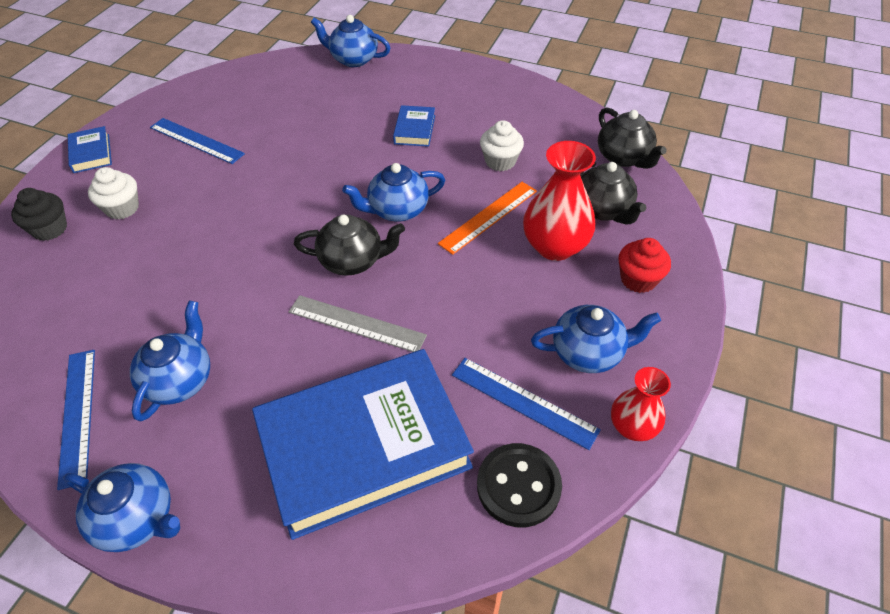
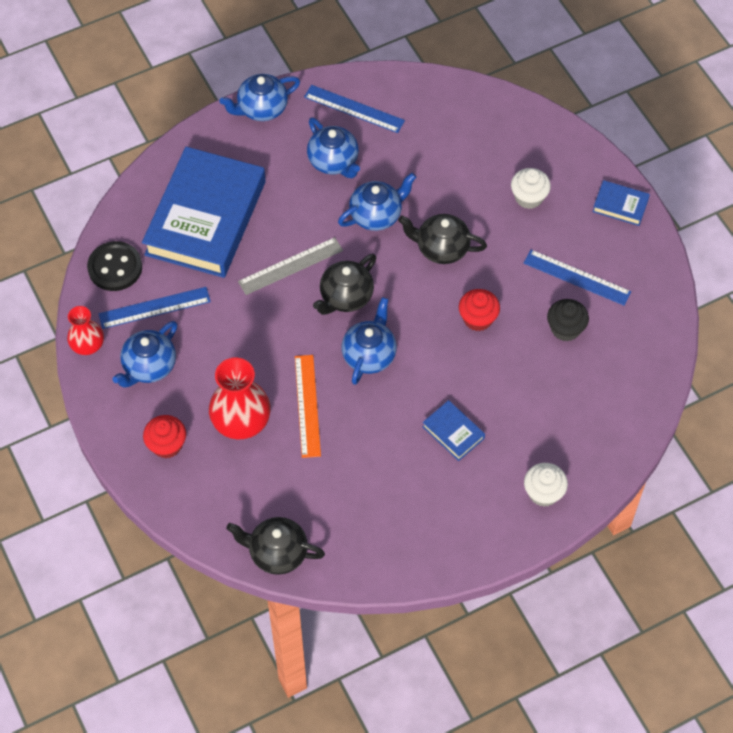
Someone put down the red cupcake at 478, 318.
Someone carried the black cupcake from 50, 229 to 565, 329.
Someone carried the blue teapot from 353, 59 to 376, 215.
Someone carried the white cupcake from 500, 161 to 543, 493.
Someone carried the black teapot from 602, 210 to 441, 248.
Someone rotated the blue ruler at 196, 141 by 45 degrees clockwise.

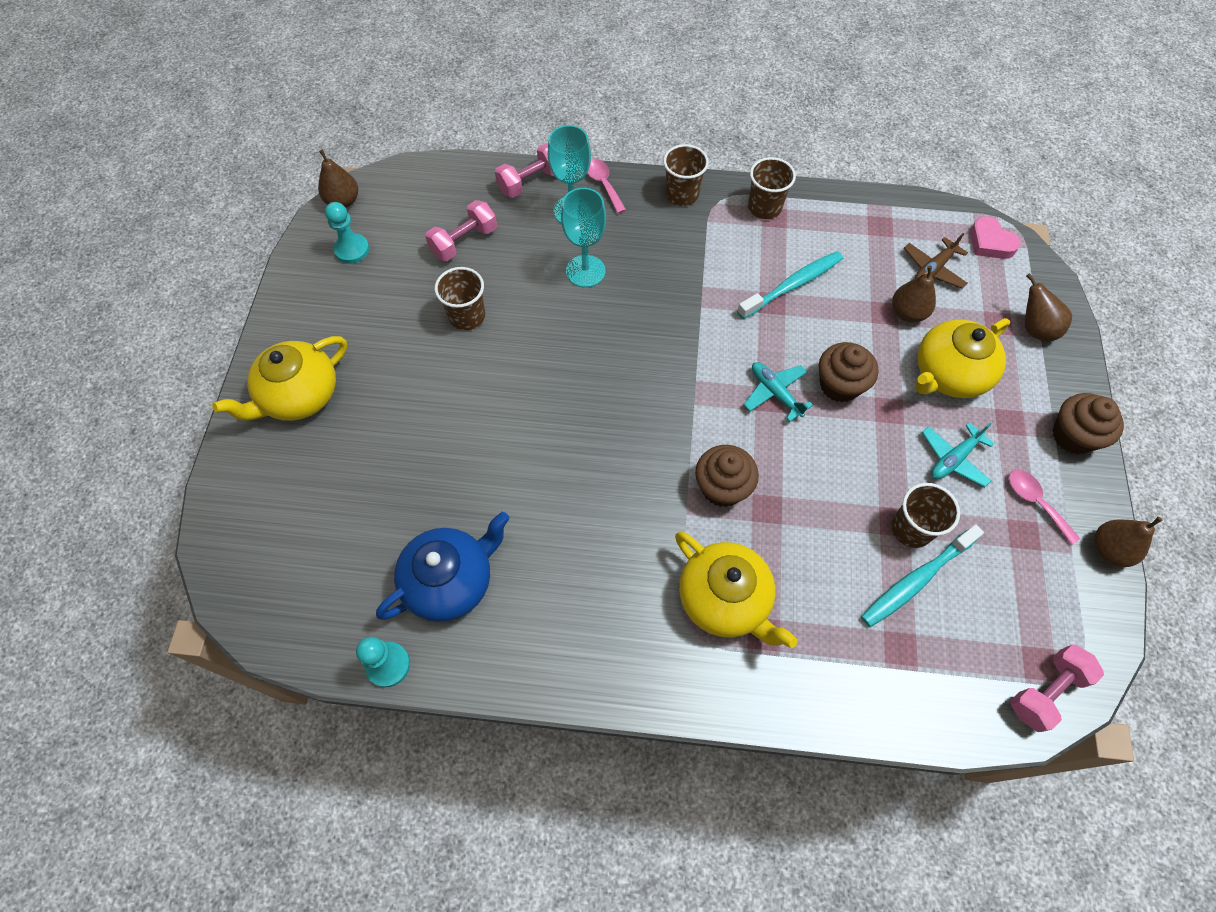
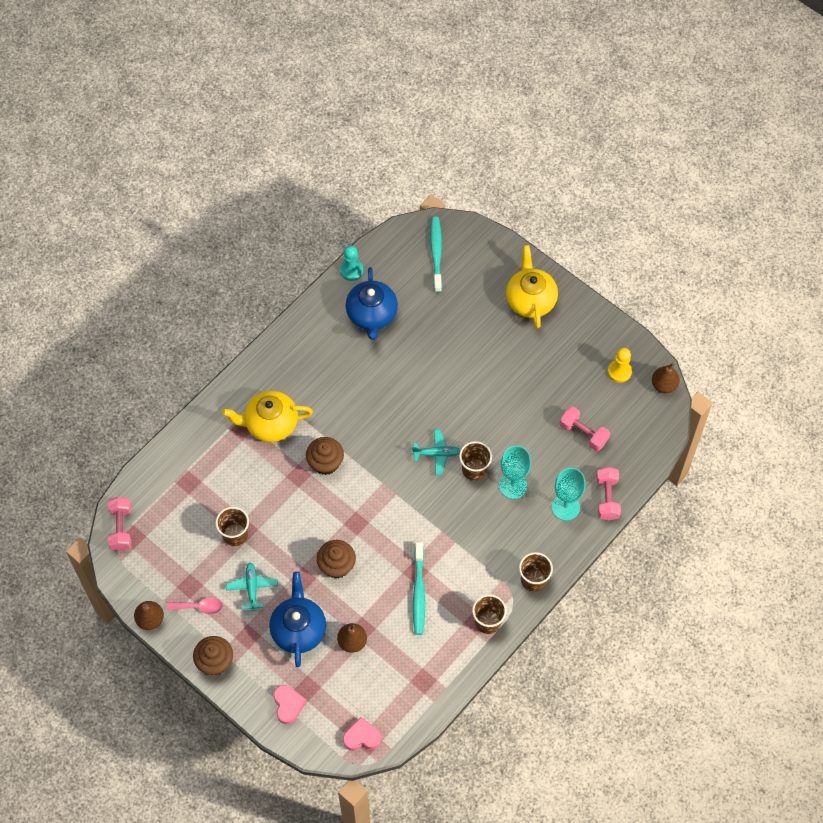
Someone took away the pink spoon at 603, 184.
Someone took away the brown plane at 933, 269.
Someone carried the brown cup from 467, 316 to 474, 469.
Someone carried the turquoise plane from 775, 393 to 437, 454.
Someone carried the turquoise toothbrush from 916, 580 to 436, 253.
Someone swapped the brown pear at 1034, 328 for the pink heart at 288, 705.
Someone repainted the turquoise pawn at 352, 249, which became the yellow pawn at 619, 371.
Someone repainted the yellow teapot at 948, 374, which became the blue teapot at 298, 629.
Someone rotated the pink dumbbell at 464, 241 by 45 degrees counterclockwise.

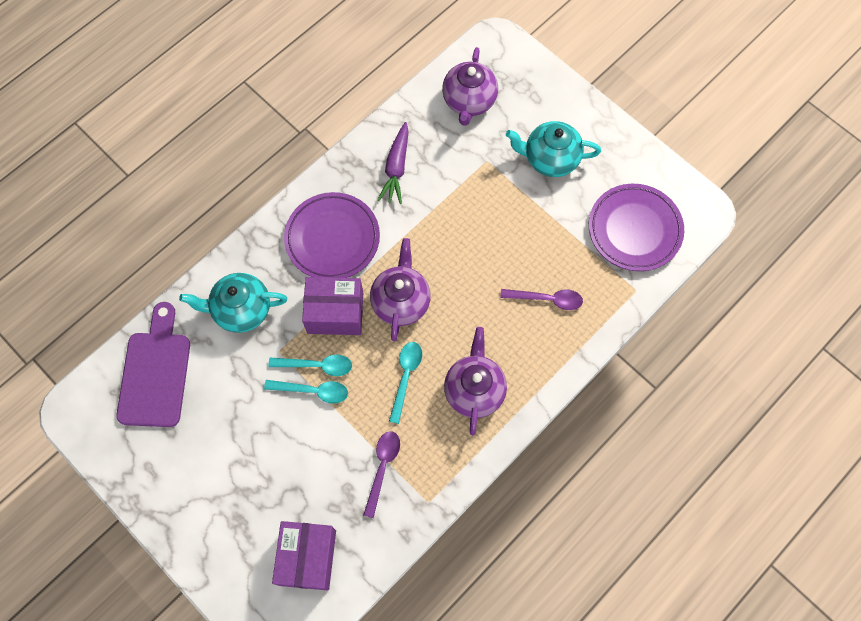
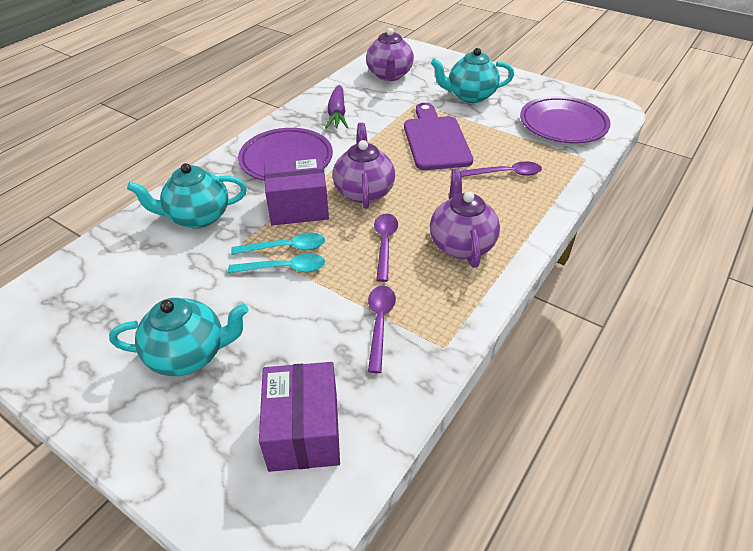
Someone put down the turquoise teapot at 189, 354.
Someone carried the purple cutting board from 155, 373 to 435, 140.
Someone repainted the turquoise spoon at 406, 377, which became the purple spoon at 385, 244.

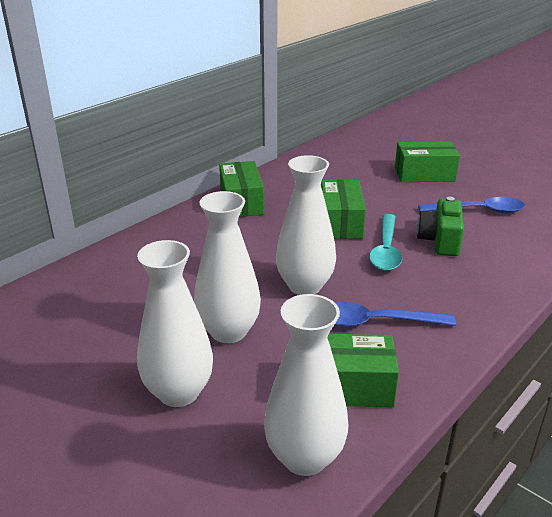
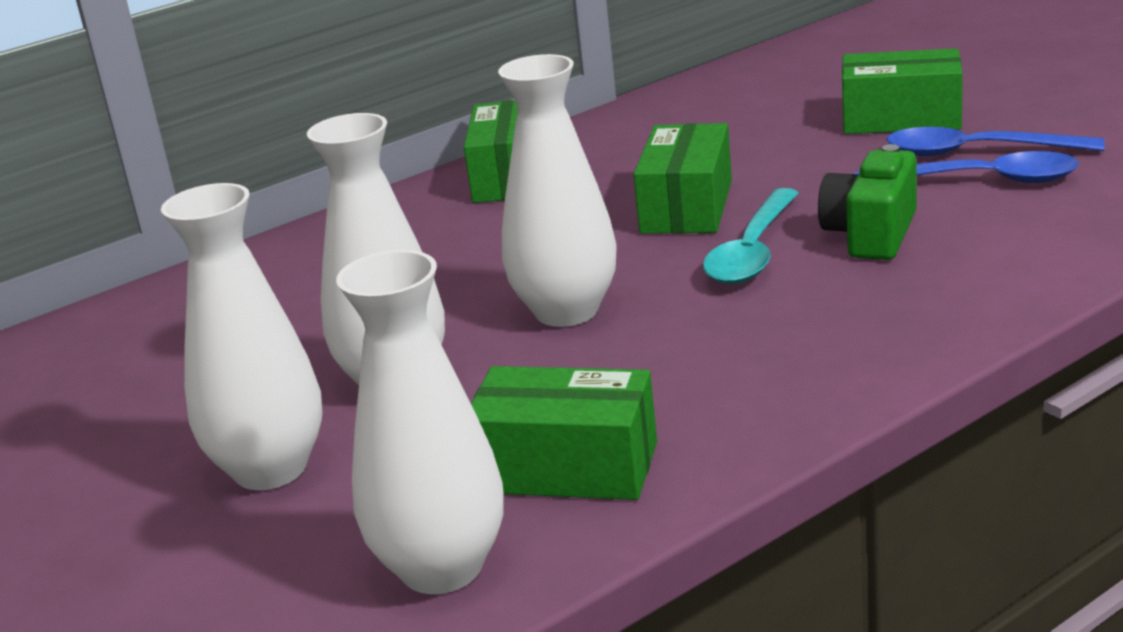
Someone carried the blue spoon from 375, 322 to 976, 152.

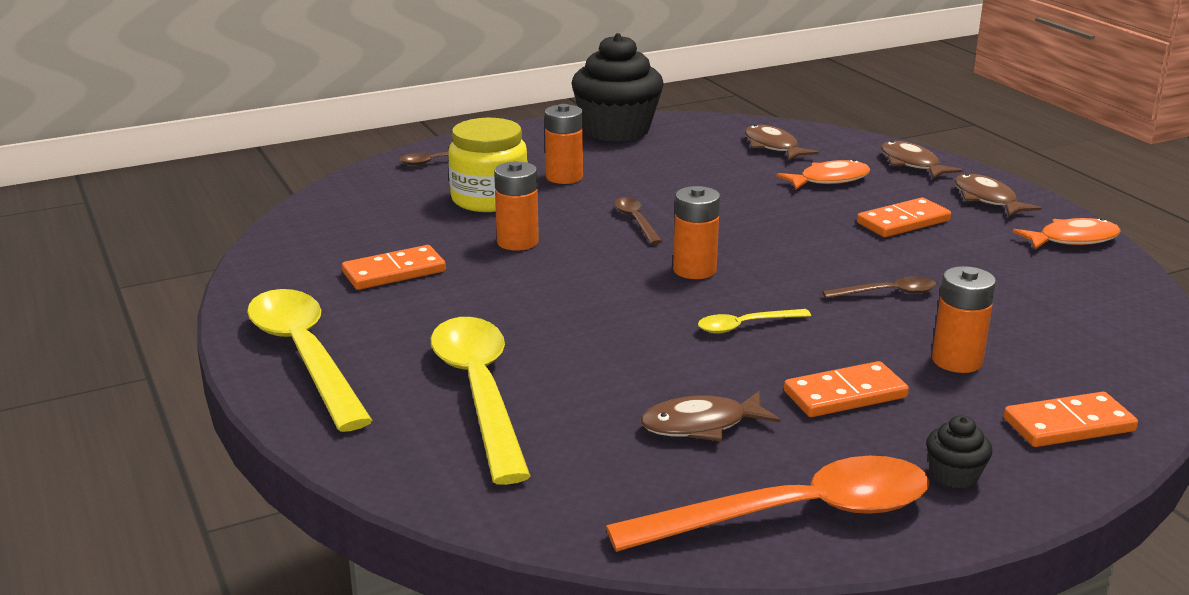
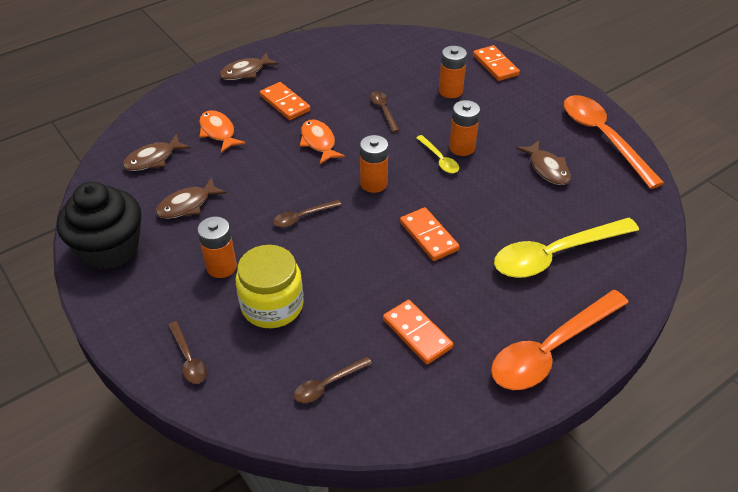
Someone took away the black cupcake at 954, 475.
Someone put down the brown spoon at 327, 384.
Someone carried the orange battery from 517, 242 to 462, 147.
Someone carried the orange domino from 845, 394 to 428, 236.
Someone carried the brown fish from 912, 164 to 187, 205.
Someone carried the orange fish from 1072, 240 to 319, 142.
Someone repainted the yellow spoon at 305, 356, which became the orange spoon at 551, 349.

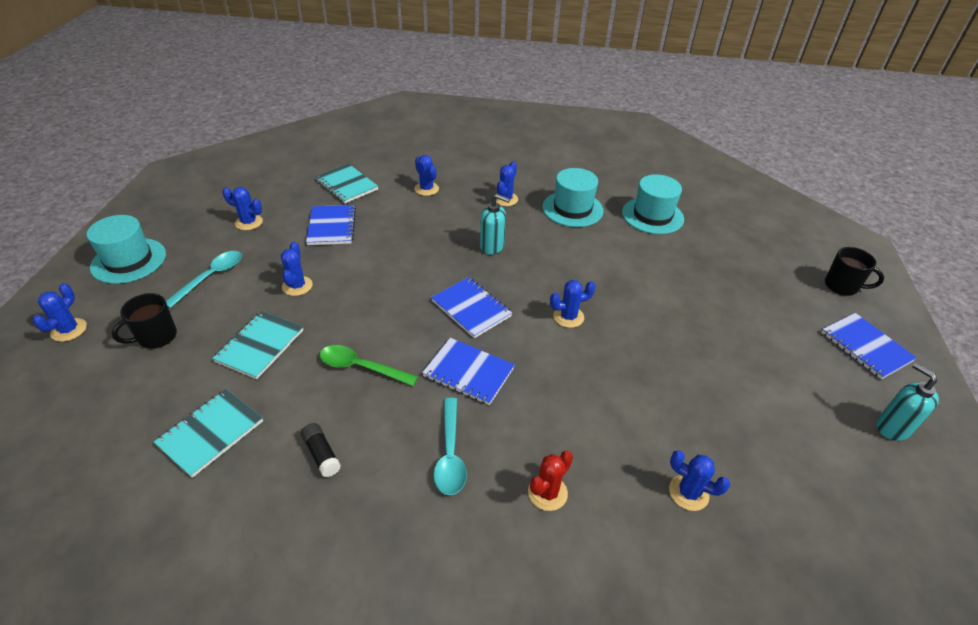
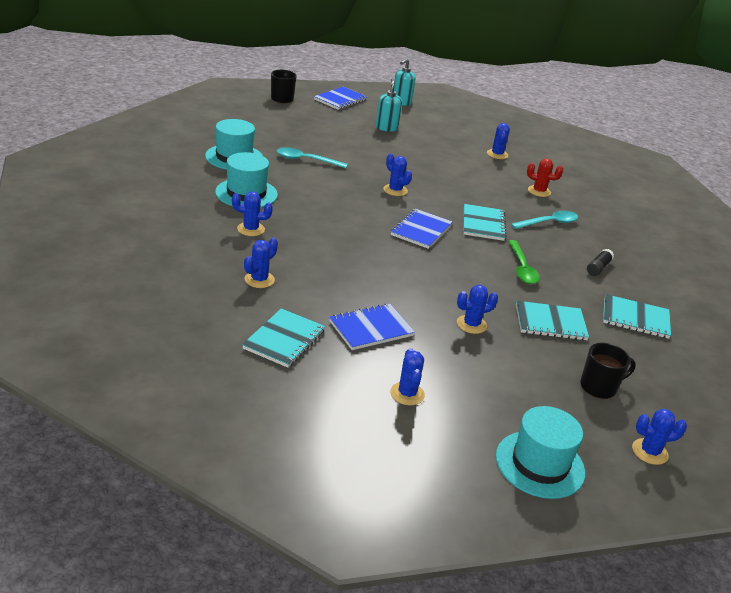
Someone carried the turquoise spoon from 211, 277 to 306, 160.
Someone carried the turquoise soap dispenser from 492, 246 to 386, 128.
Someone repainted the blue notebook at 468, 372, which became the turquoise notebook at 483, 224.
Someone rotated the black mug at 156, 337 by 45 degrees counterclockwise.

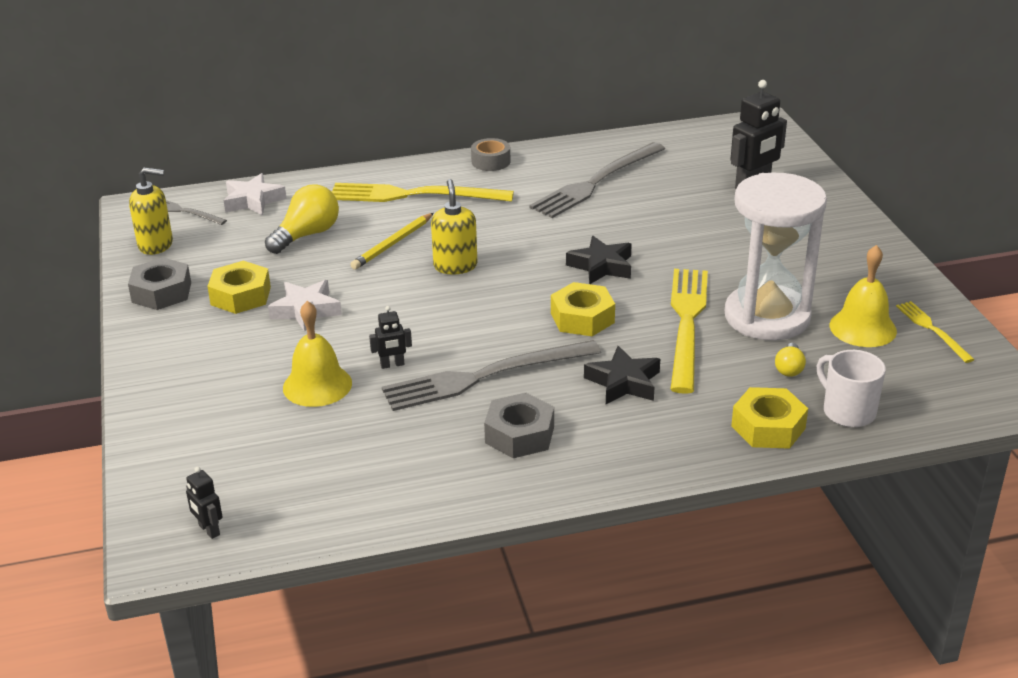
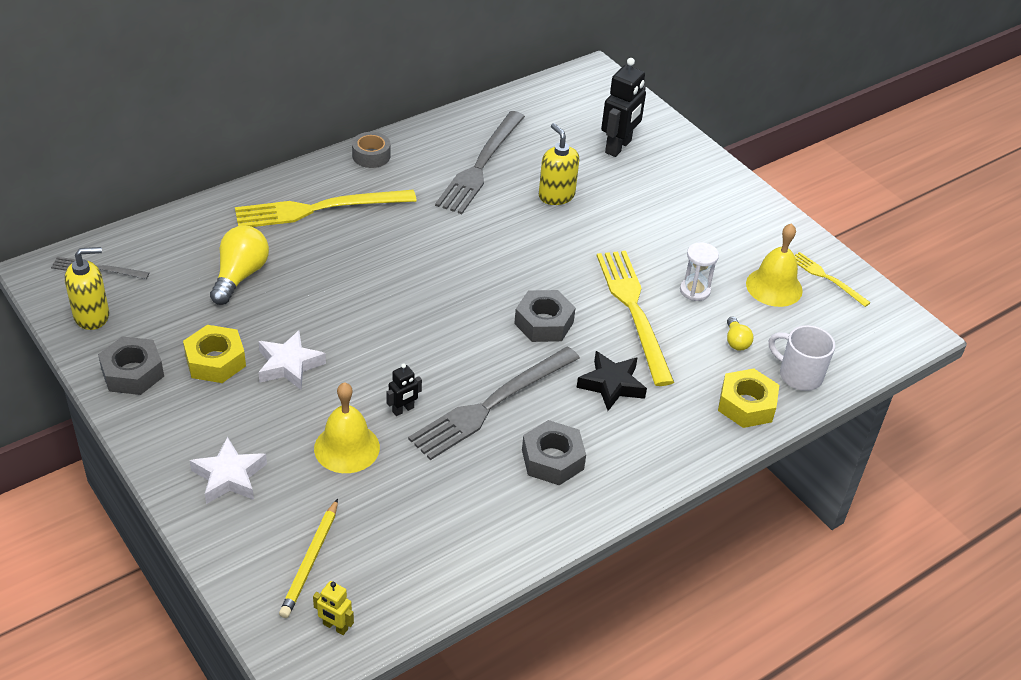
Someone took away the black star at 601, 266.
Someone carried the white star from 253, 201 to 229, 476.
Someone carried the yellow pencil from 393, 244 to 310, 561.
Someone carried the yellow soap dispenser from 455, 266 to 556, 195.
Someone repainted the black robot at 209, 530, which became the yellow robot at 335, 627.
Someone repainted the yellow nut at 582, 318, which became the grey nut at 544, 323.
Someone scaled the white hourglass at 767, 317 by 0.41.

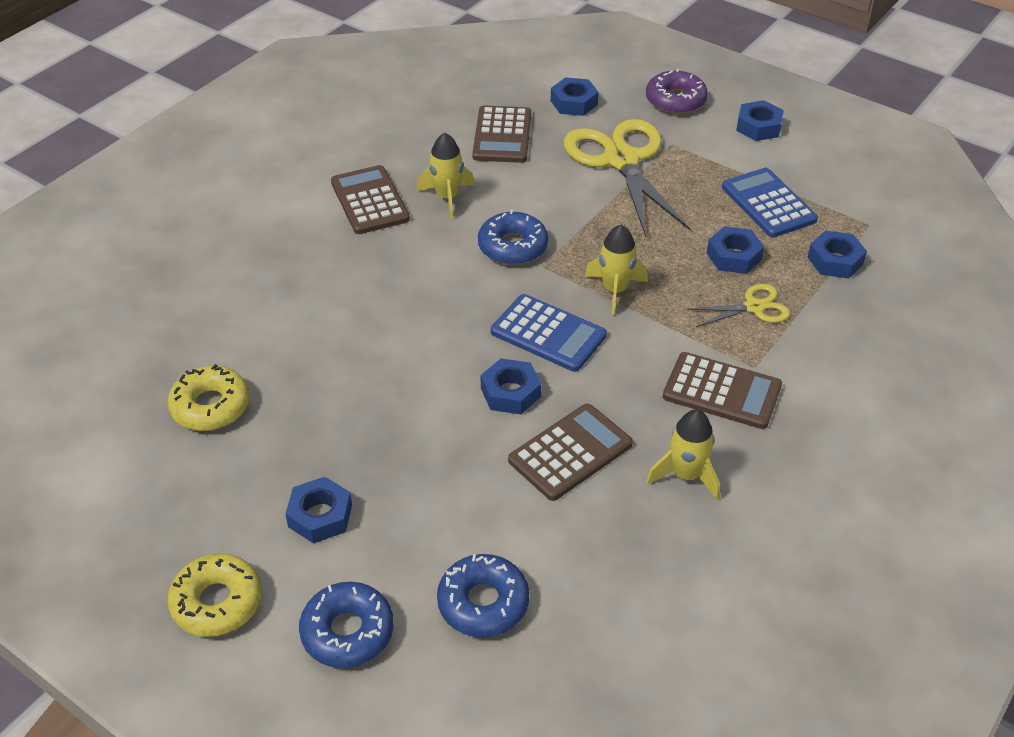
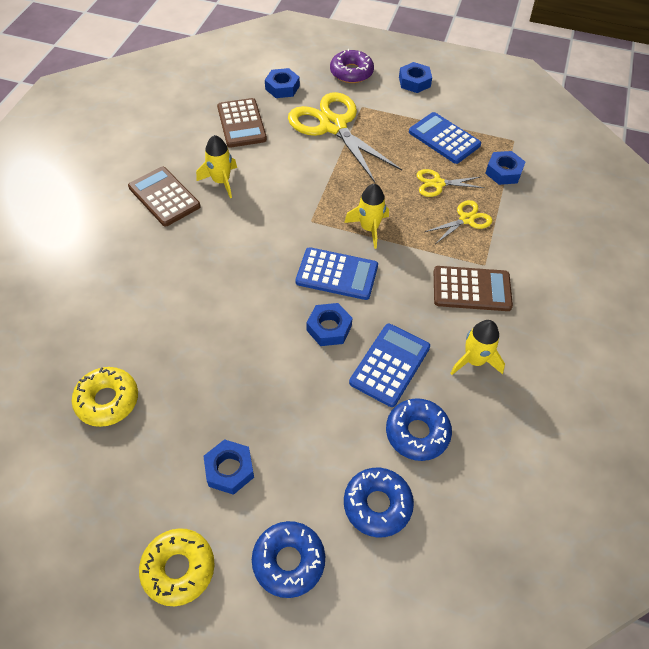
Someone carried the blue donut from 512, 246 to 417, 433.
Someone swapped the blue nut at 733, 256 for the yellow scissors at 437, 183.
Someone repainted the brown calculator at 570, 452, which became the blue calculator at 390, 365.

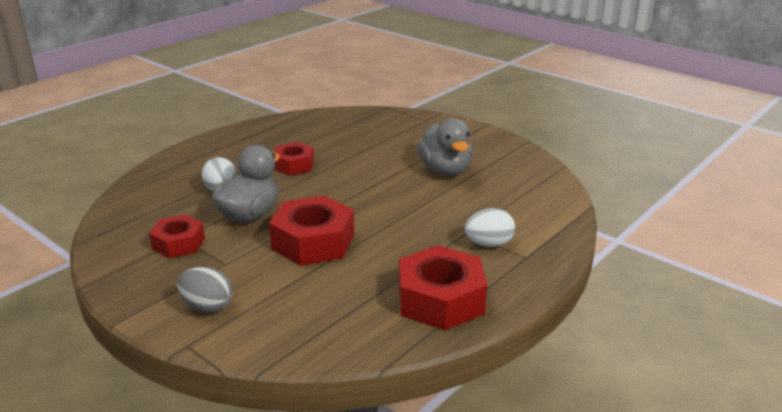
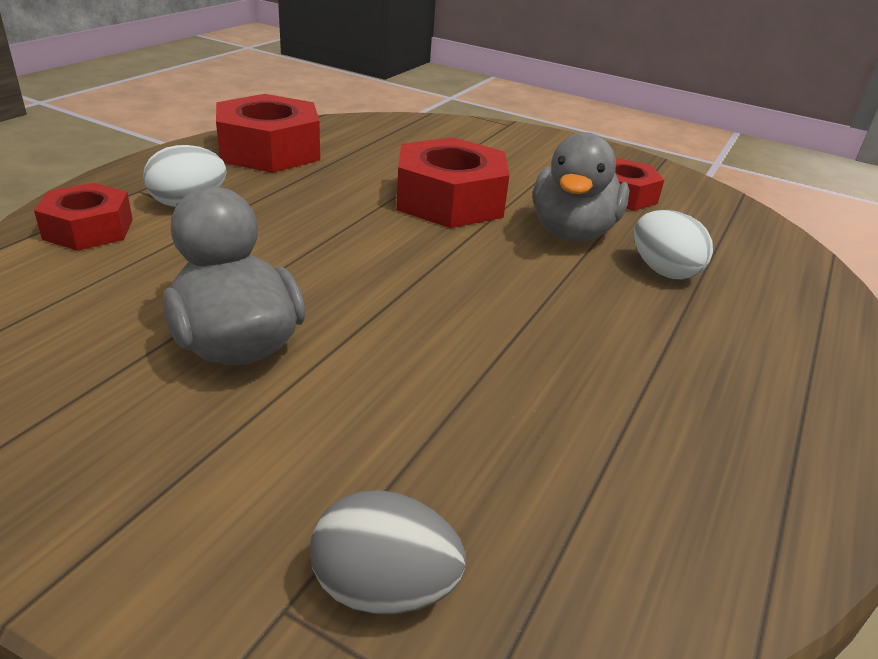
Someone carried the grey egg from 207, 307 to 384, 588.
Someone carried the red nut from 294, 165 to 88, 229.

